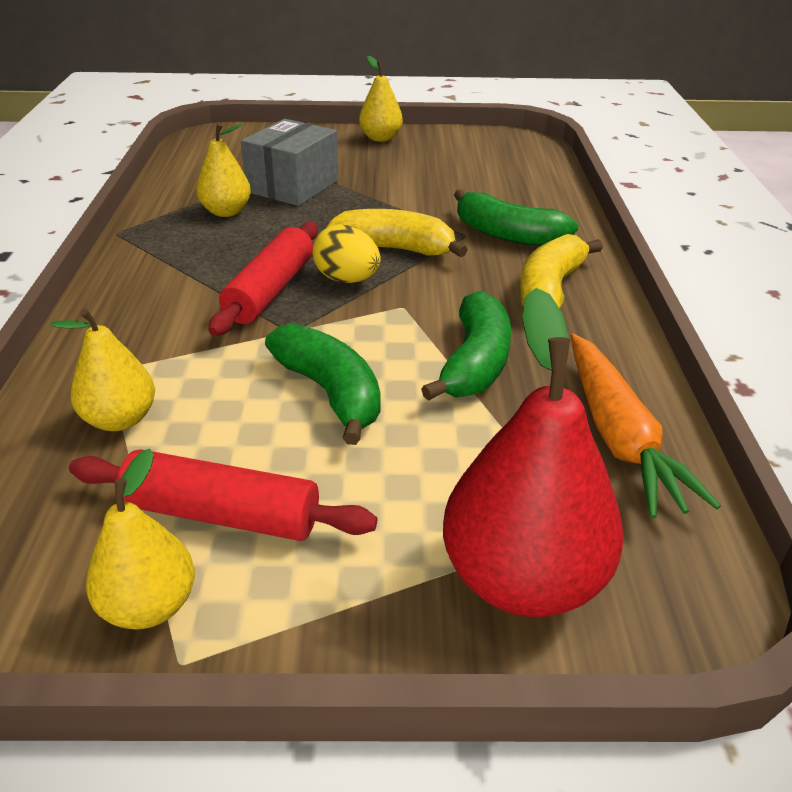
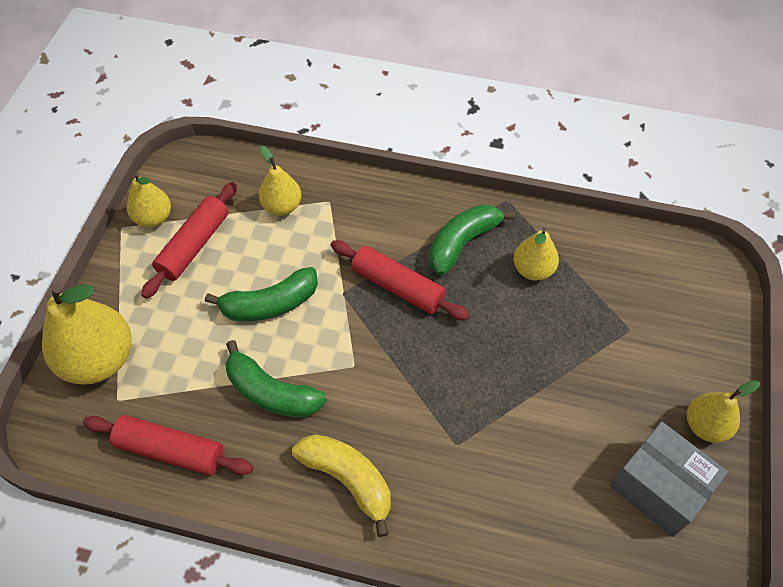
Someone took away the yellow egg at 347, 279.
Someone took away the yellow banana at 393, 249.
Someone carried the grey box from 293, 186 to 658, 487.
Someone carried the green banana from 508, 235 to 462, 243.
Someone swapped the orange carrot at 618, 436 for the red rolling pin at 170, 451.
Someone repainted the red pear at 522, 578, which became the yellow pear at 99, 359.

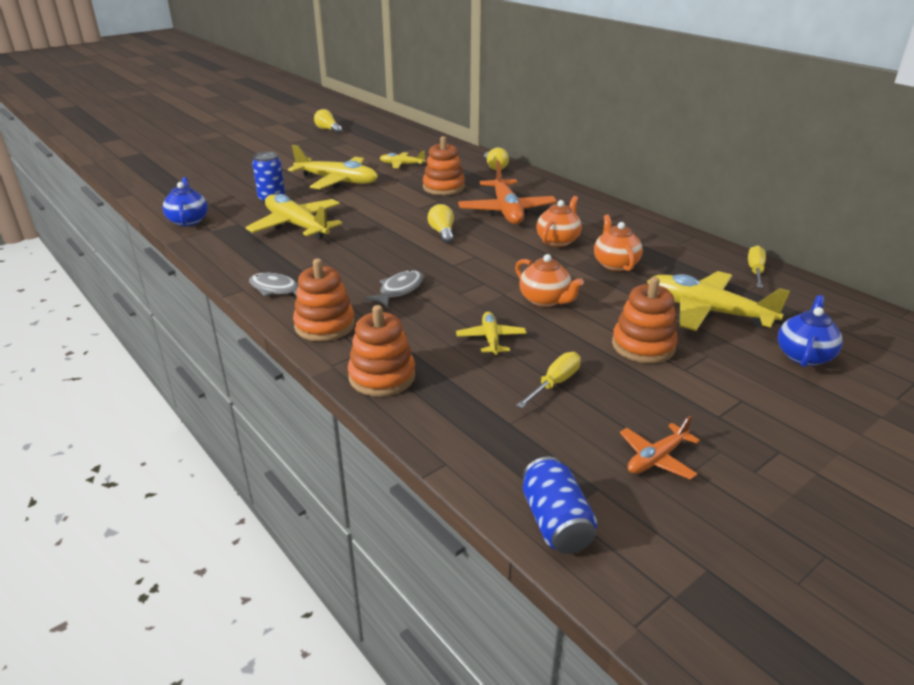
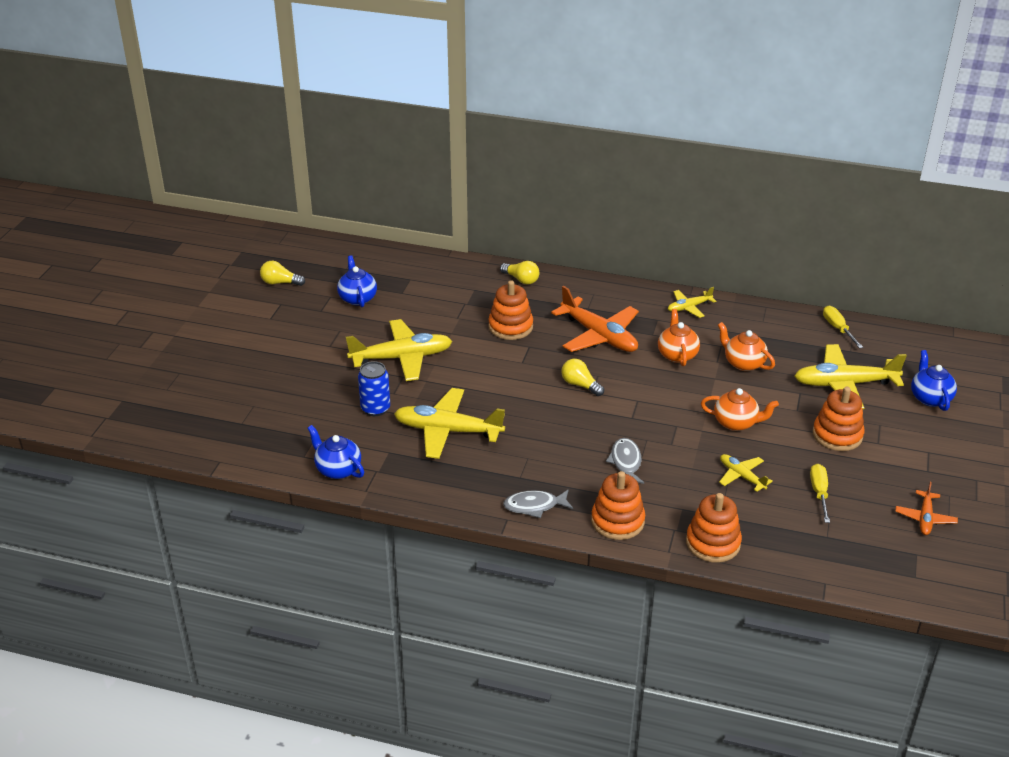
Someone took away the blue can at 555, 522.
Someone put down the blue teapot at 357, 298.
Someone carried the yellow plane from 401, 164 to 689, 307.

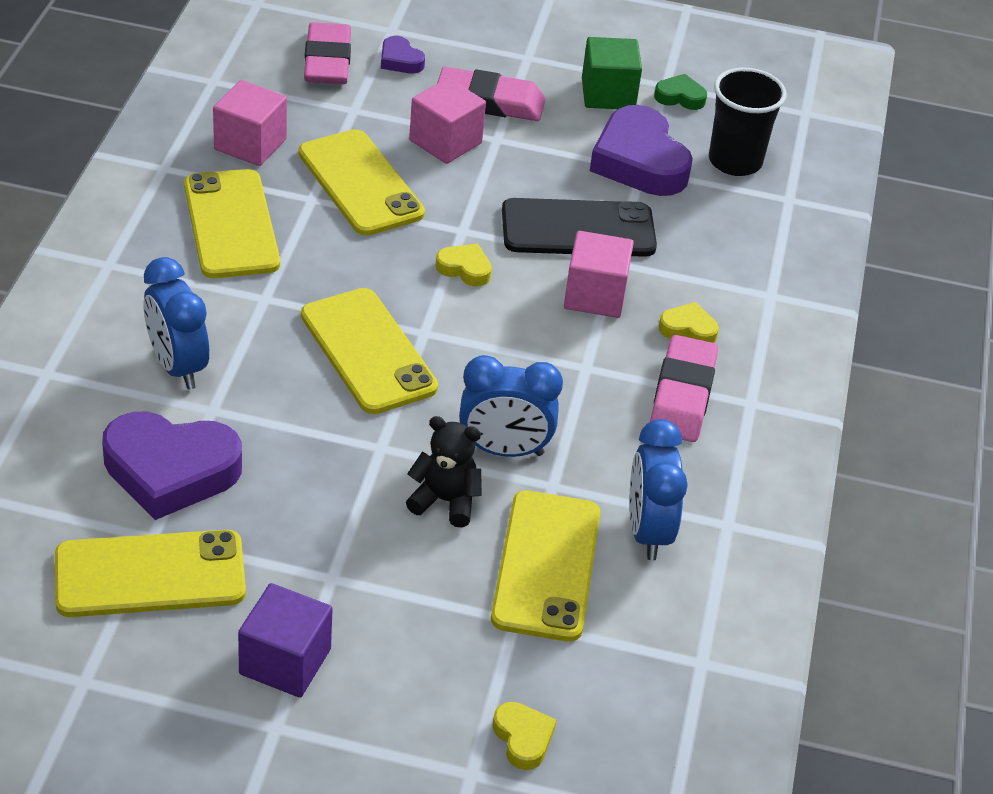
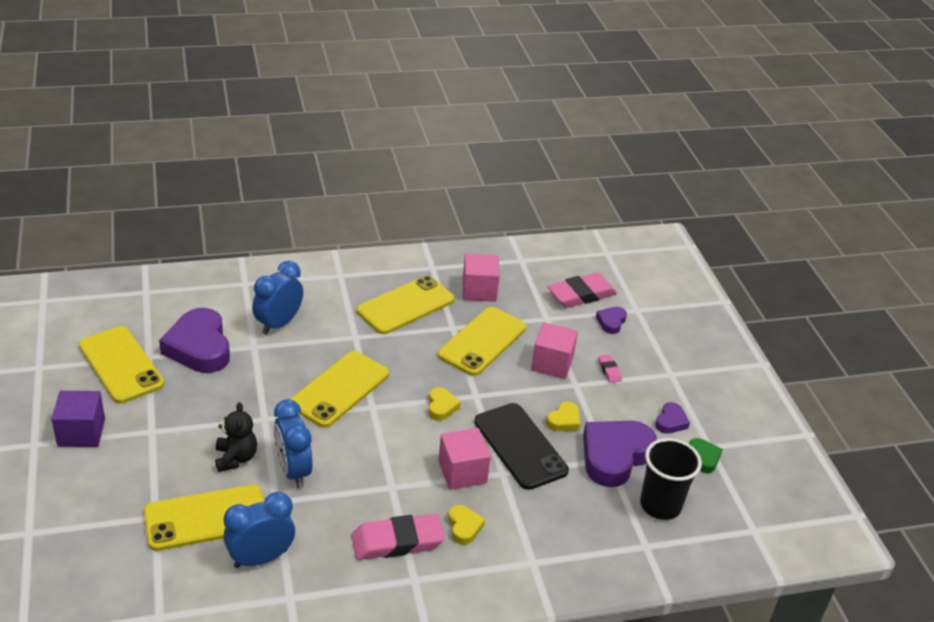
Someone carried the yellow heart from 523, 738 to 564, 420.
Someone swapped the green cube at 608, 94 for the purple heart at 670, 421.
Someone scaled the pink eraser at 490, 101 by 0.46.

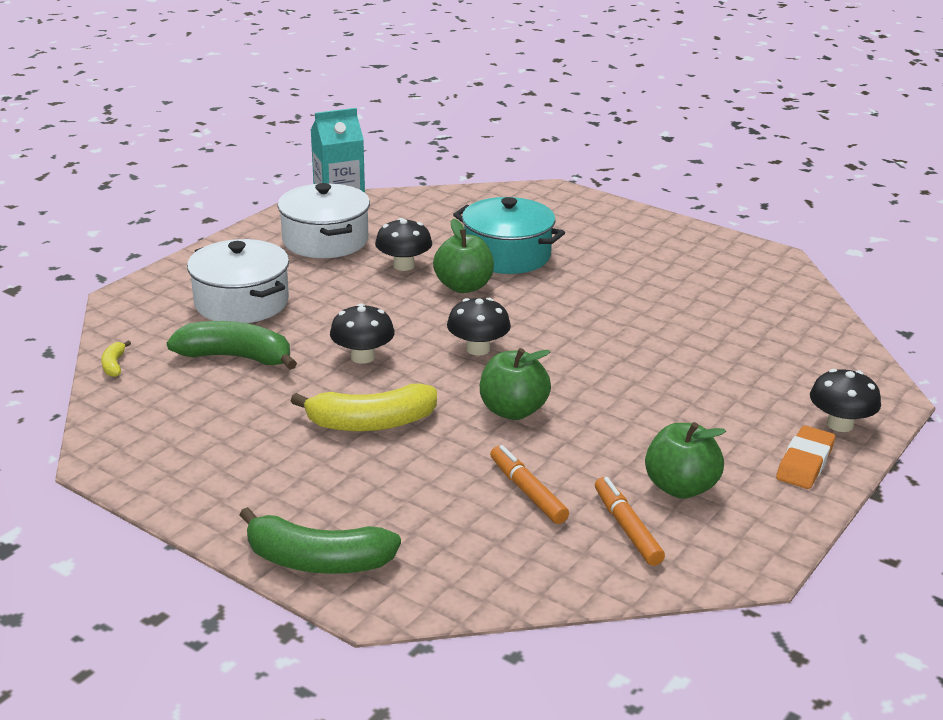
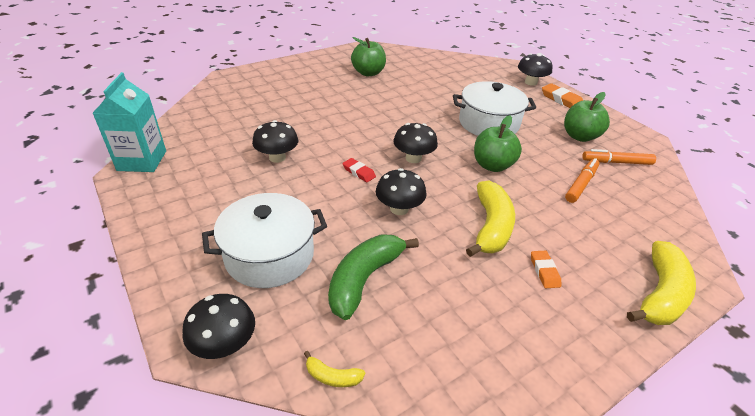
Someone took away the turquoise pot at 507, 255.
Someone put down the black mushroom at 224, 344.
Someone put down the red eraser at 359, 172.
Someone put down the orange eraser at 544, 271.
Someone carried the white pot from 325, 240 to 488, 123.
Someone carried the green apple from 463, 286 to 368, 73.
Someone repainted the green banana at 317, 561, which became the yellow banana at 660, 294.
Someone rotated the orange marker at 527, 491 by 135 degrees clockwise.

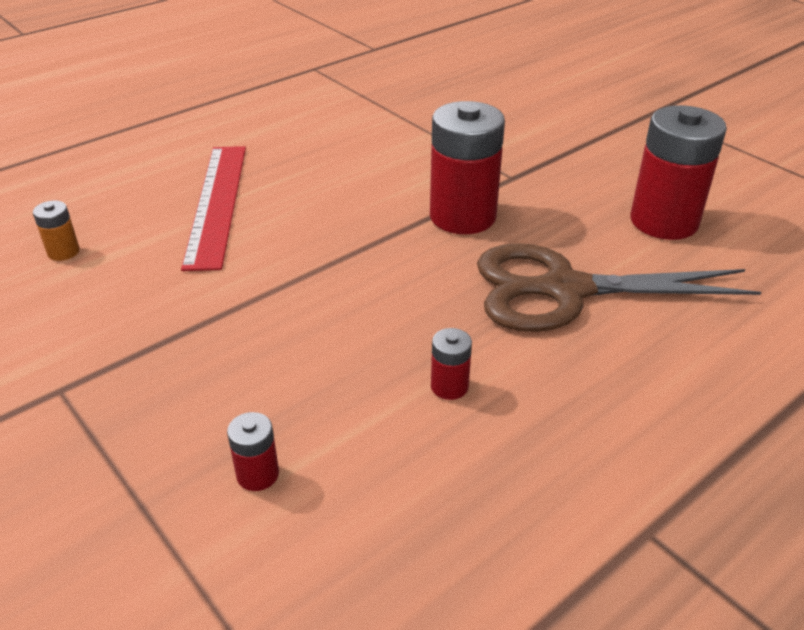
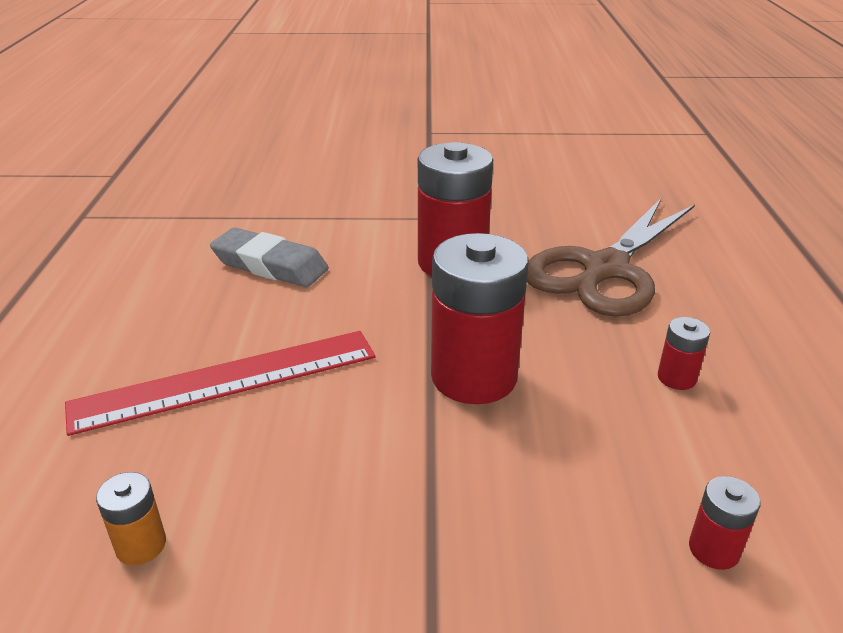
Someone put down the grey eraser at 270, 265.
Someone carried the red battery from 664, 221 to 474, 377.
Someone rotated the red ruler at 217, 203 by 60 degrees counterclockwise.

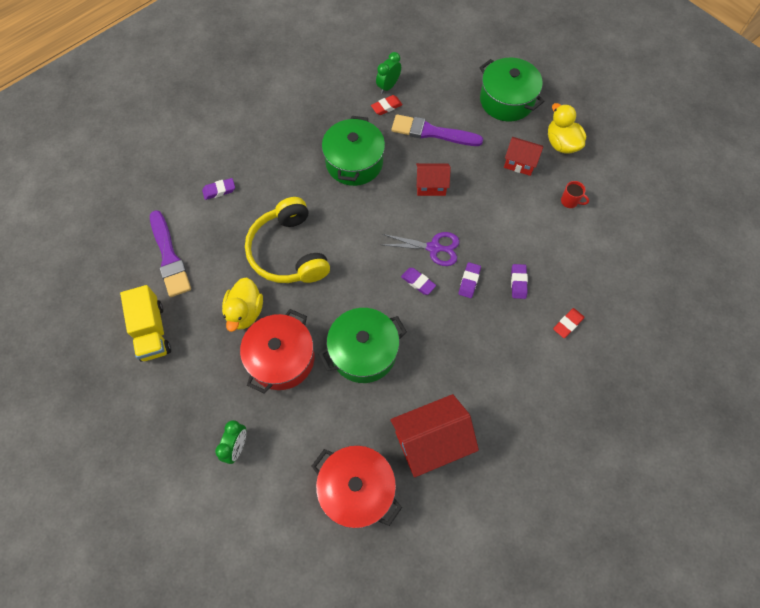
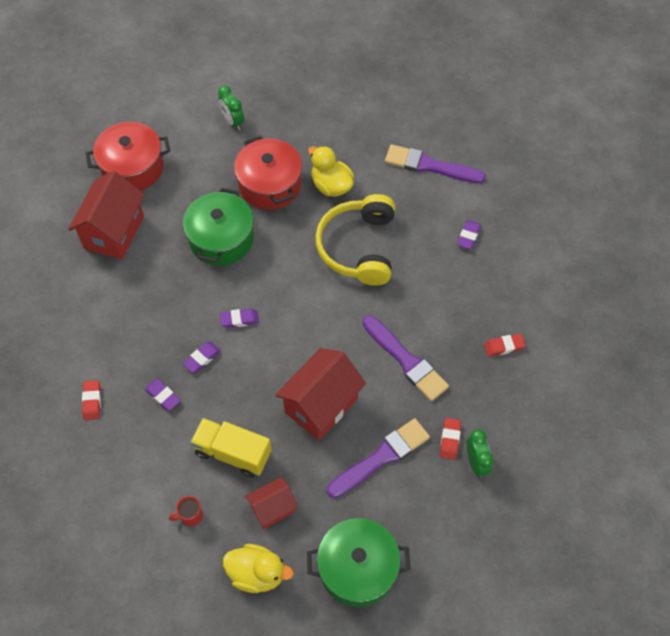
Someone took away the purple scissors at 433, 248.
Someone put down the red eraser at 504, 346.
Someone carried the yellow truck from 152, 331 to 233, 453.
Someone swapped the green pot at 354, 162 for the purple brush at 406, 361.
Someone rotated the yellow headphones at 288, 252 by 105 degrees counterclockwise.
Someone rotated the purple eraser at 469, 281 by 75 degrees clockwise.
Someone scaled the red house at 431, 186 by 1.75.

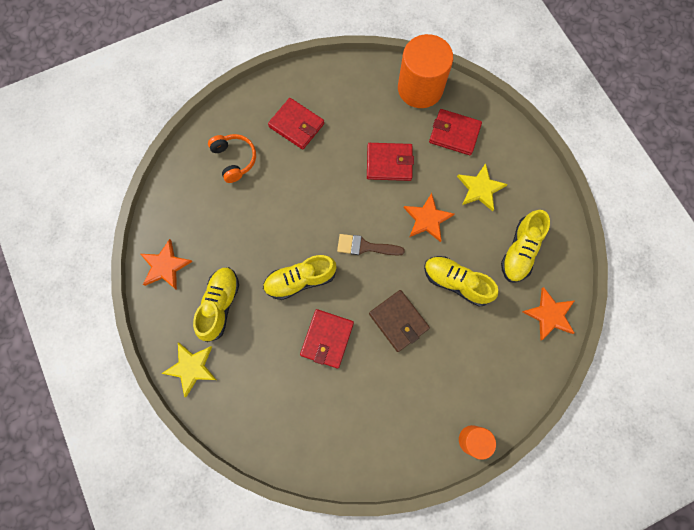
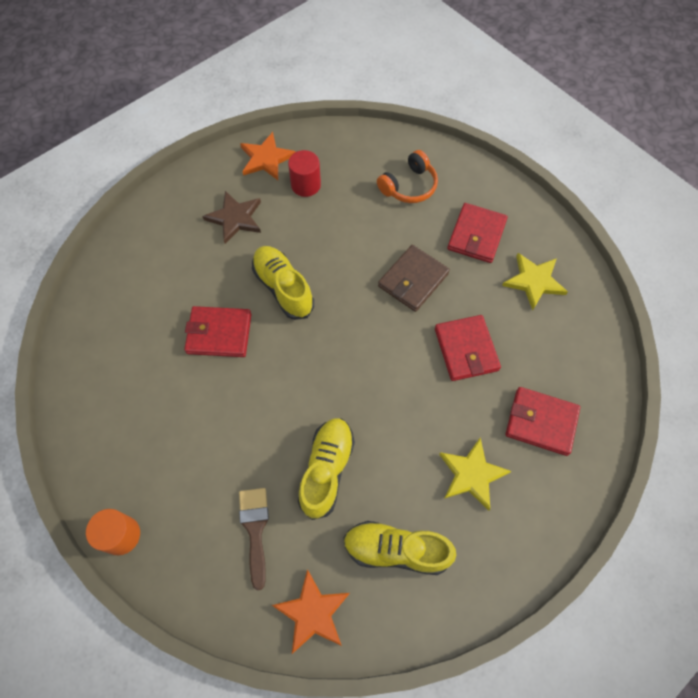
Someone took away the orange cylinder at 420, 88.
Someone took away the orange star at 427, 219.
Someone put down the red cylinder at 306, 185.
Someone carried the yellow star from 191, 368 to 534, 281.
Someone carried the brown brush from 365, 246 to 255, 529.
Someone carried the brown wallet from 398, 321 to 413, 280.
Someone swapped the yellow shoe at 220, 305 for the brown star at 235, 218.
Someone rotated the red wallet at 454, 134 by 75 degrees counterclockwise.

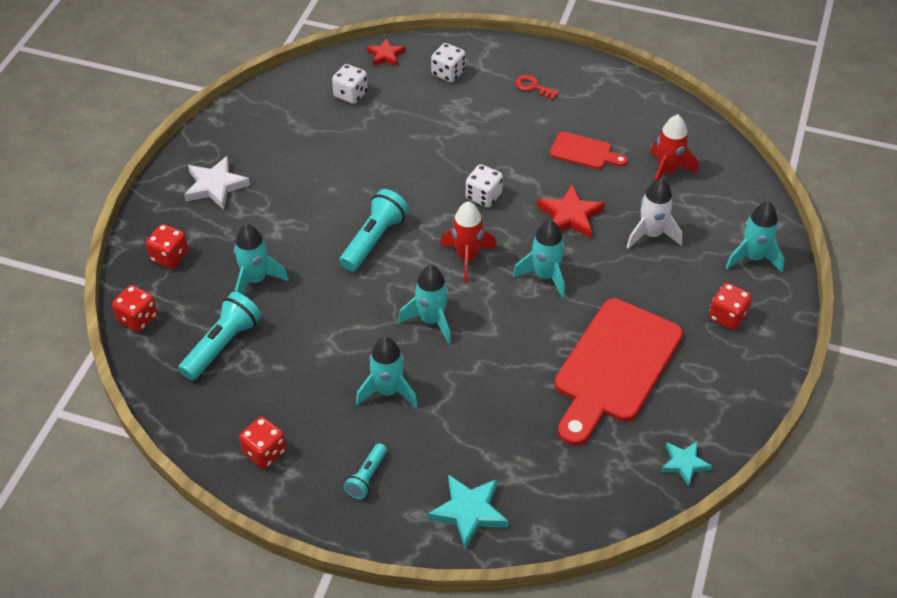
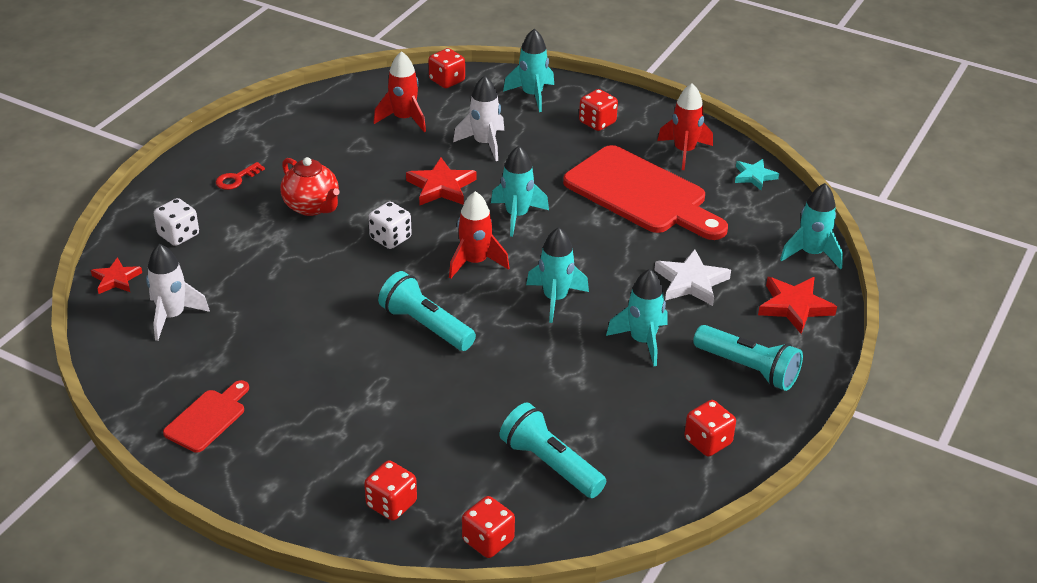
Someone put down the red teapot at 312, 207.
Someone put down the red dice at 447, 81.
Someone put down the red rocket at 684, 151.
Someone carried the white star from 215, 186 to 691, 282.
Someone carried the turquoise rocket from 256, 280 to 811, 254.
Someone carried the red cutting board from 584, 152 to 207, 418.
Someone swapped the white dice at 350, 94 for the white rocket at 172, 316.
Someone repainted the turquoise star at 469, 512, which became the red star at 794, 307.
Someone scaled the turquoise flashlight at 366, 477 by 1.70.

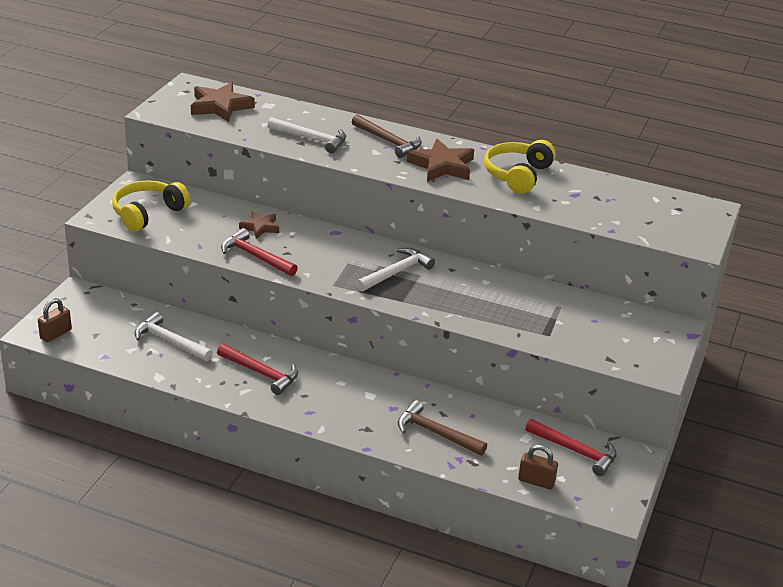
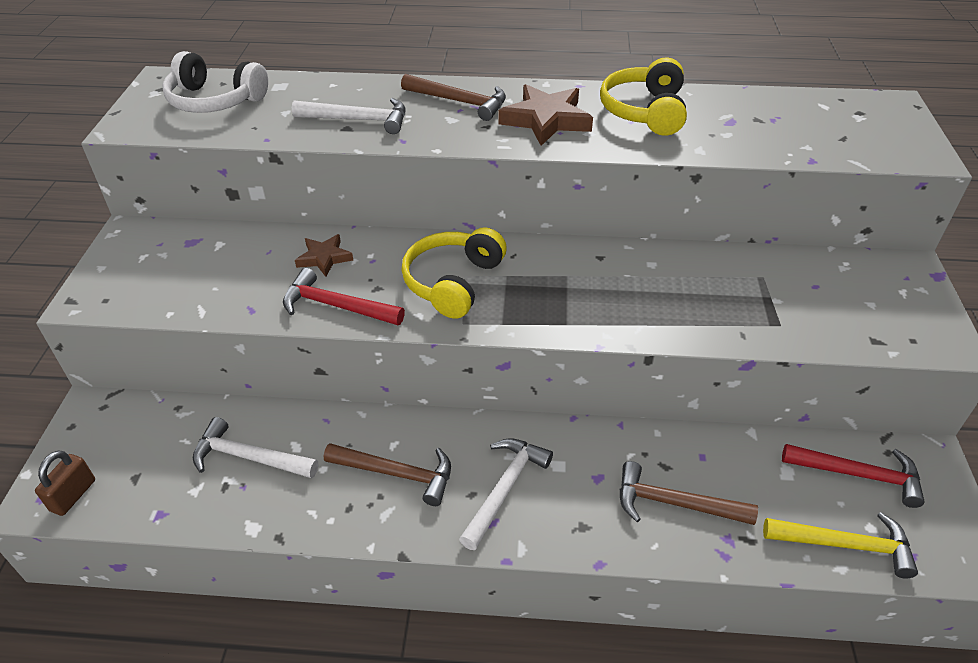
Someone carried the yellow headphones from 148, 213 to 453, 282.
Someone carried the white hammer from 396, 272 to 505, 488.
Someone swapped the brown star at 220, 106 for the white headphones at 215, 101.
Someone swapped the brown padlock at 536, 481 for the yellow hammer at 845, 545.
Someone repainted the red hammer at 261, 373, which became the brown hammer at 397, 474.

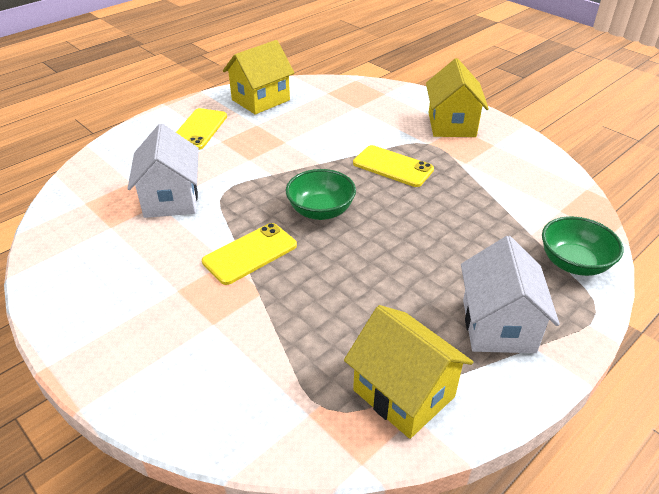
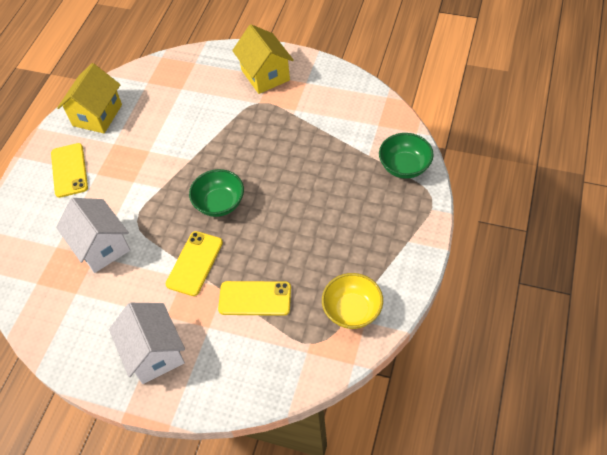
Someone carried the yellow phone from 392, 166 to 255, 298.
Someone carried the white house from 498, 326 to 154, 353.
Someone swapped the yellow house at 404, 393 for the yellow bowl at 352, 310.

